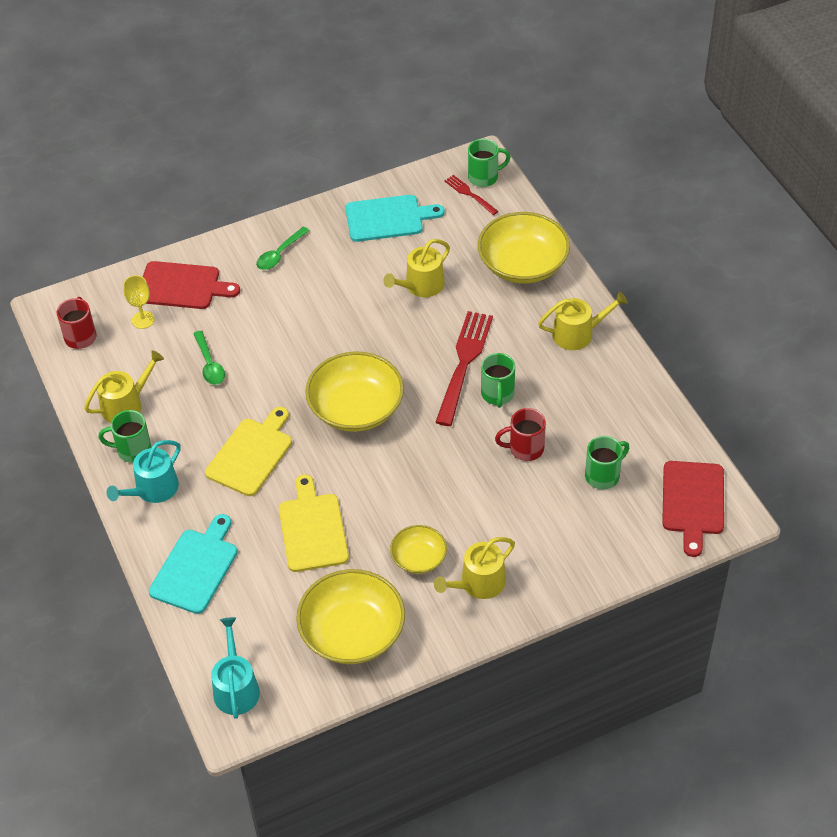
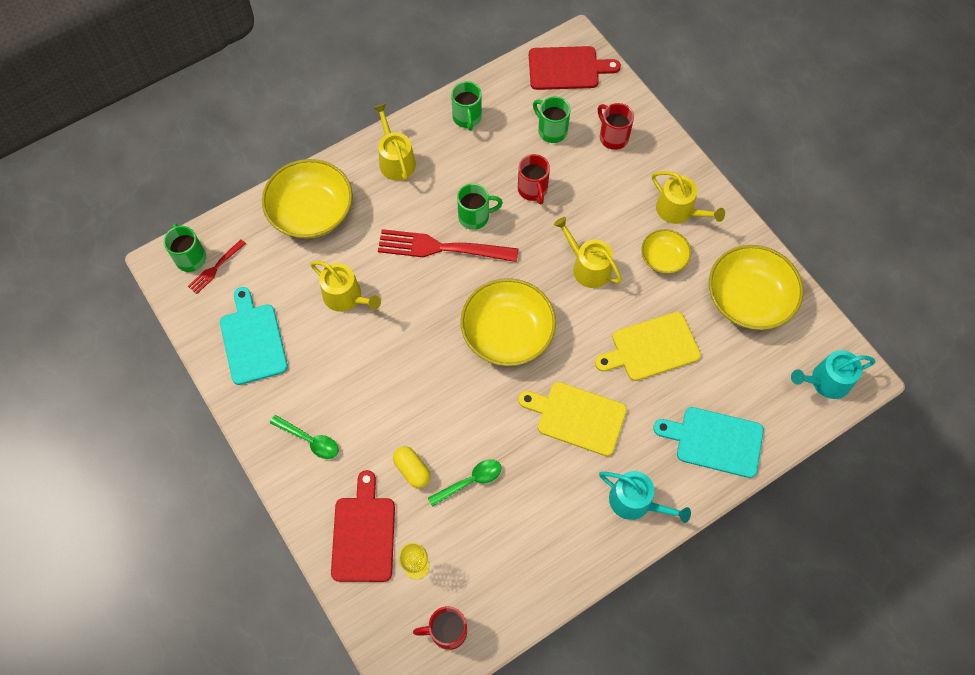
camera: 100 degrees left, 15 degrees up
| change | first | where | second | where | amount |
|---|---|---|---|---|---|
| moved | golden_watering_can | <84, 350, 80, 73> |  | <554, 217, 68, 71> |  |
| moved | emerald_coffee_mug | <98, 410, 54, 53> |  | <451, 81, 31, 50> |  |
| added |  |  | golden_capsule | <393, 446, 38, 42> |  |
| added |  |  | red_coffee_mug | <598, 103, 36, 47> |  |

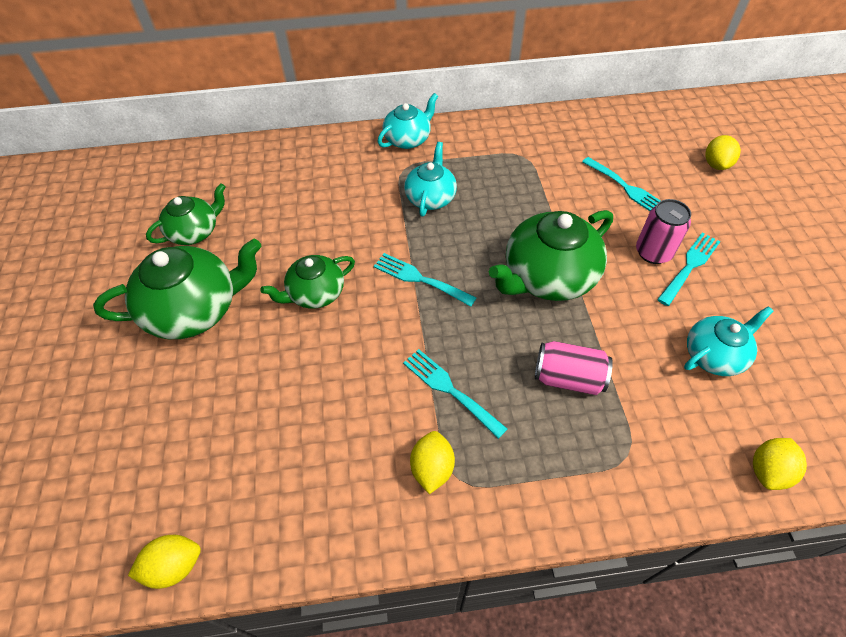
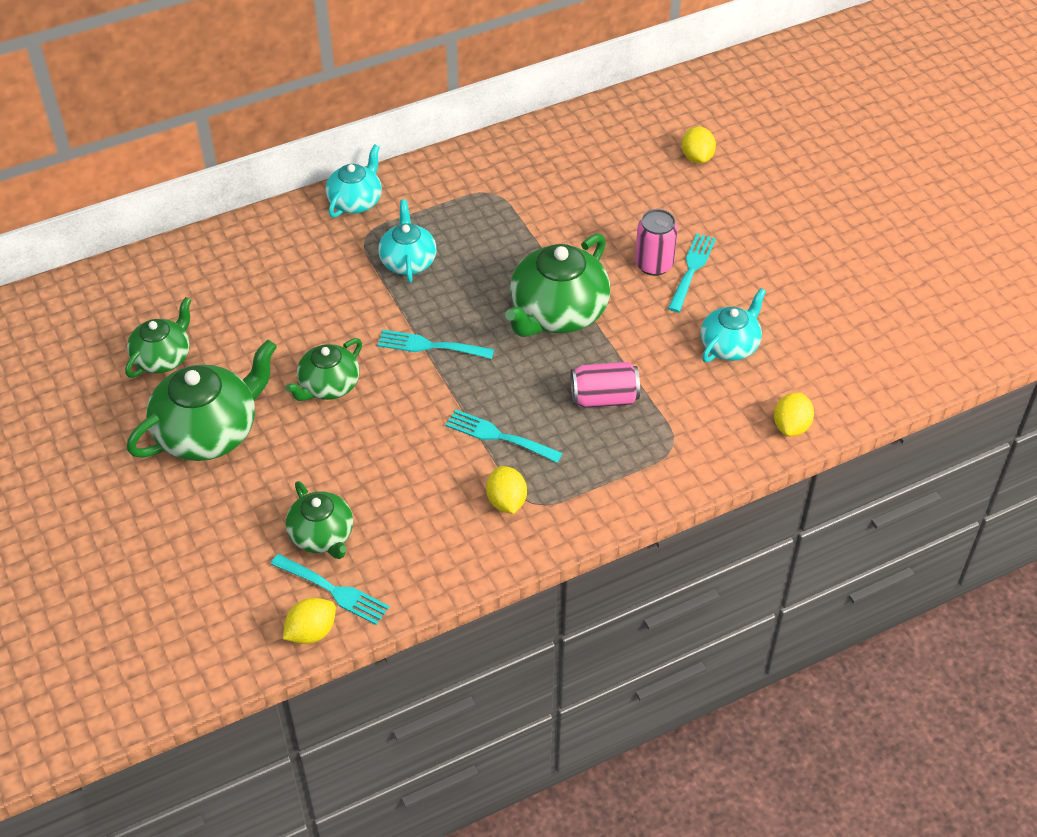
camera: 20 degrees left, 5 degrees down
| change | first | where | second | where | amount |
|---|---|---|---|---|---|
| moved | teal_dinner_fork | <582, 157, 79, 54> |  | <270, 554, 120, 71> |  |
| added |  |  | emerald_teapot | <286, 481, 67, 78> |  |

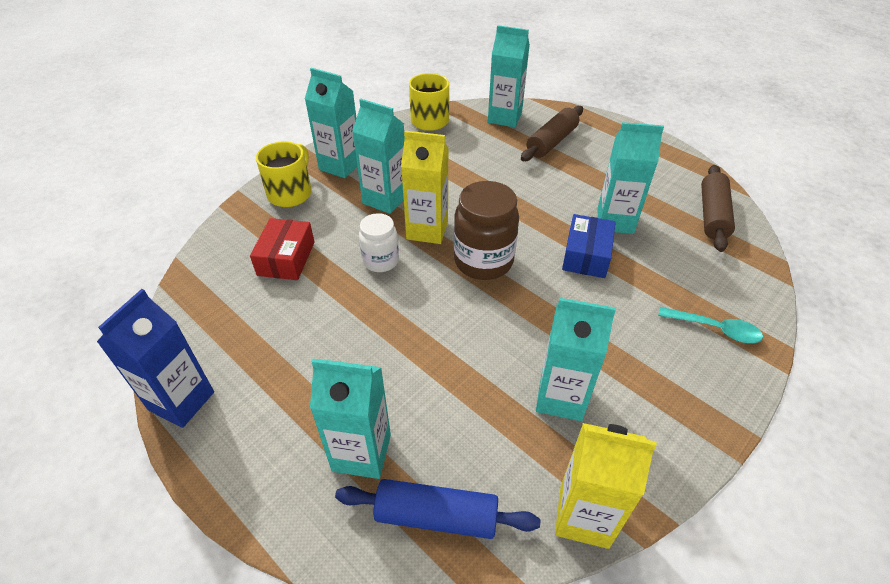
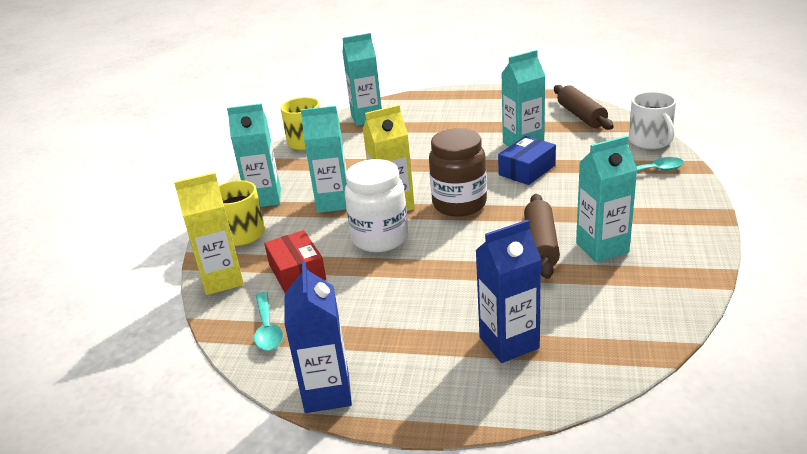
camera: 30 degrees left, 15 degrees down
| change | first | where | second | where | amount |
|---|---|---|---|---|---|
| recoloured | teal_milk_carton | <310, 359, 81, 120> | cobalt_milk_carton | <475, 220, 67, 143> |  |
| removed | cobalt_dough_roller | <335, 479, 205, 60> |  |  |  |
| resized | white_jam_jar | <359, 213, 40, 59> |  | <344, 159, 64, 93> | x1.64 |
| moved | russet_dough_roller | <521, 106, 62, 55> |  | <524, 194, 36, 85> |  |
| moved | golden_milk_carton | <555, 423, 102, 126> |  | <174, 172, 70, 123> |  |
| turned | cobalt_box | <562, 214, 54, 64> |  | <498, 136, 58, 49> | 60 degrees clockwise |
| added |  |  | teal_spoon | <254, 292, 29, 59> |  |
| added |  |  | white_coffee_mug | <628, 92, 48, 57> |  |

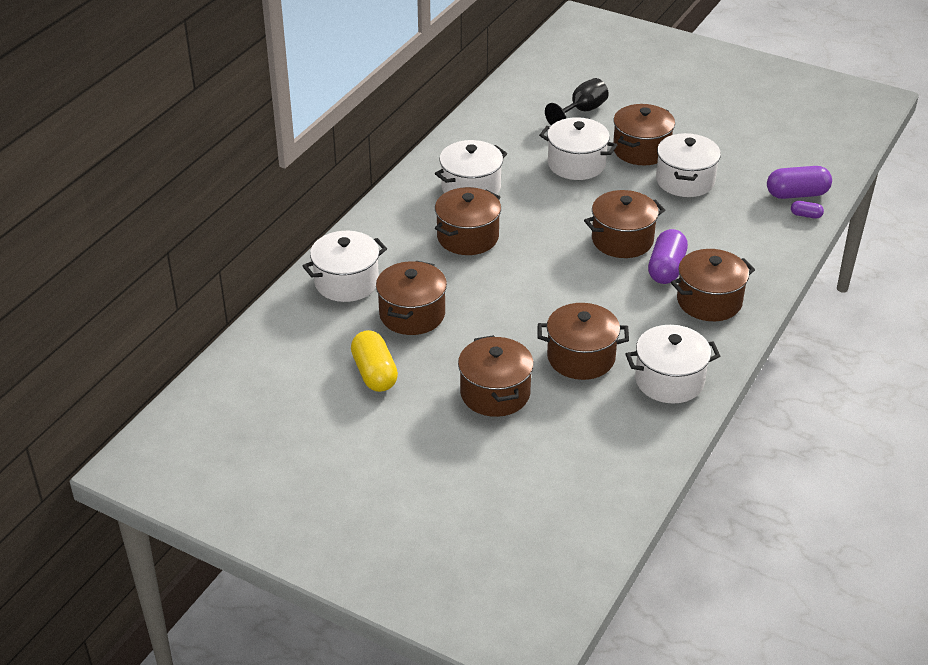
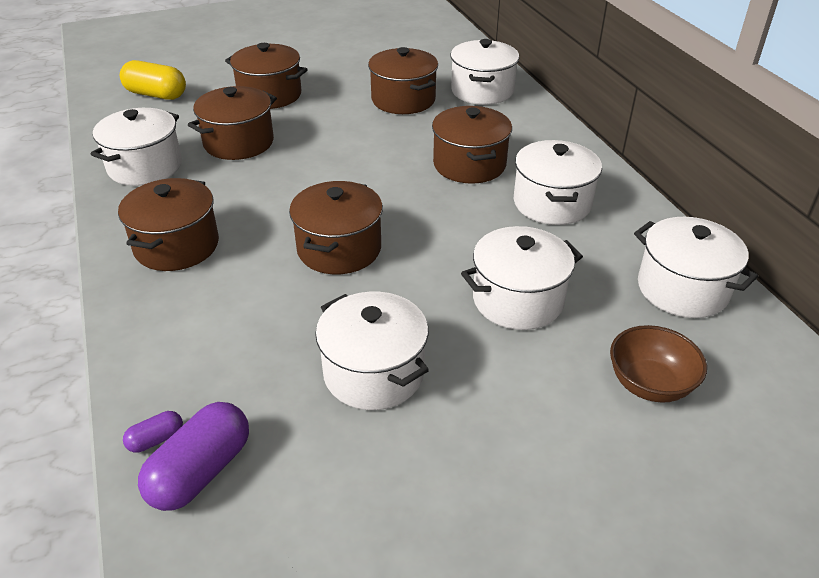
camera: 130 degrees right, 0 degrees up
| change | first | where | second | where | amount |
|---|---|---|---|---|---|
| moved | golden_capsule | <351, 330, 47, 62> |  | <120, 60, 66, 40> |  |
| replaced | jet-black_wine_glass | <545, 78, 64, 48> | russet_serving_bowl | <610, 325, 97, 78> |  |
| removed | russet_cooking_pot | <613, 104, 62, 61> |  |  |  |
| removed | purple_capsule | <648, 229, 40, 55> |  |  |  |
| added |  |  | white_cooking_pot | <634, 217, 124, 101> |  |

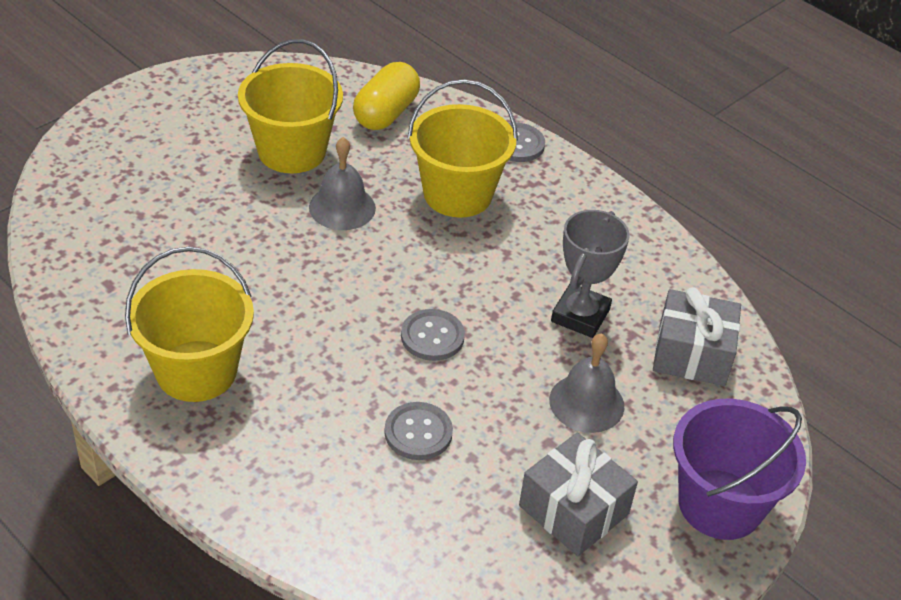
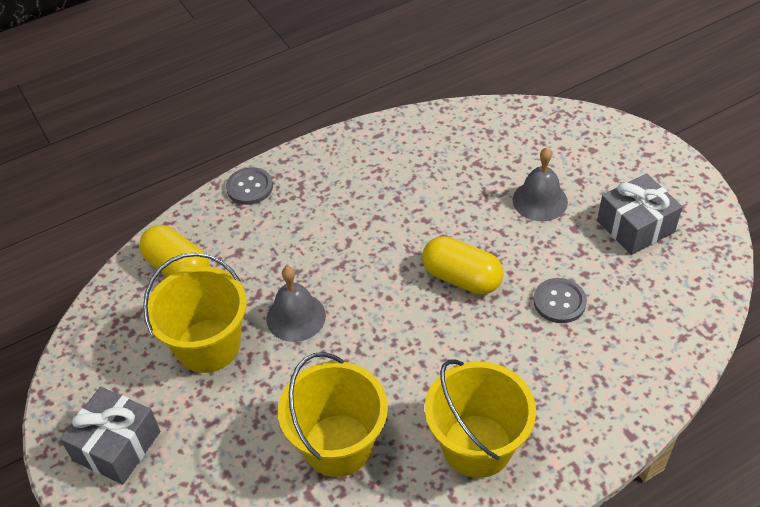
camera: 70 degrees left, 5 degrees up
| change | first | where | second | where | amount |
|---|---|---|---|---|---|
| replaced | gray_shirt_button | <401, 309, 64, 52> | golden_capsule | <422, 236, 81, 59> |  |
| moved | golden_sand_bucket | <408, 79, 110, 139> |  | <278, 352, 110, 125> |  |
| removed | gray_prize_cup | <551, 210, 79, 128> |  |  |  |
| moved | gray_wrapped_gift | <653, 287, 88, 99> |  | <60, 387, 100, 98> |  |
| removed | purple_sand_bucket | <673, 399, 133, 141> |  |  |  |

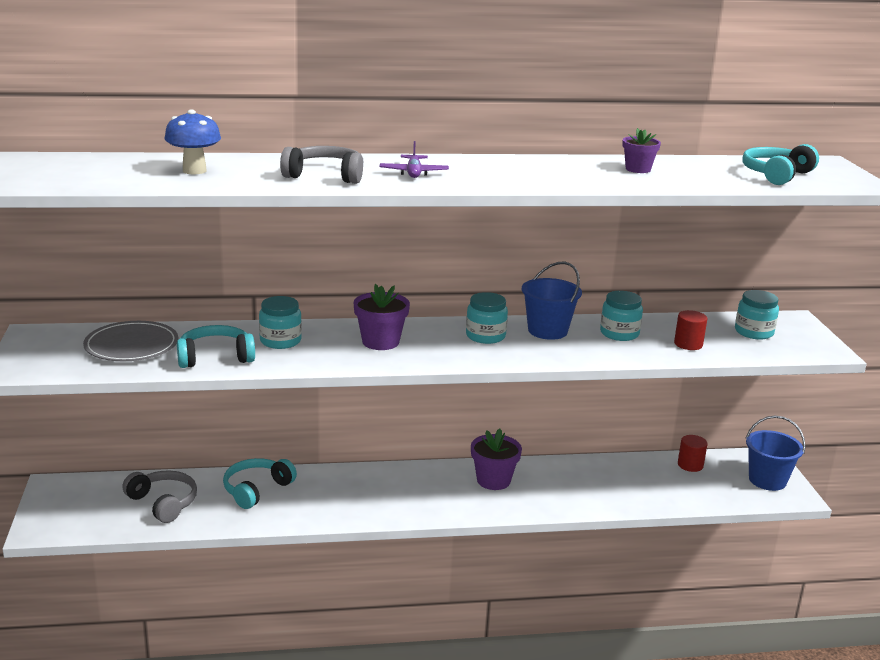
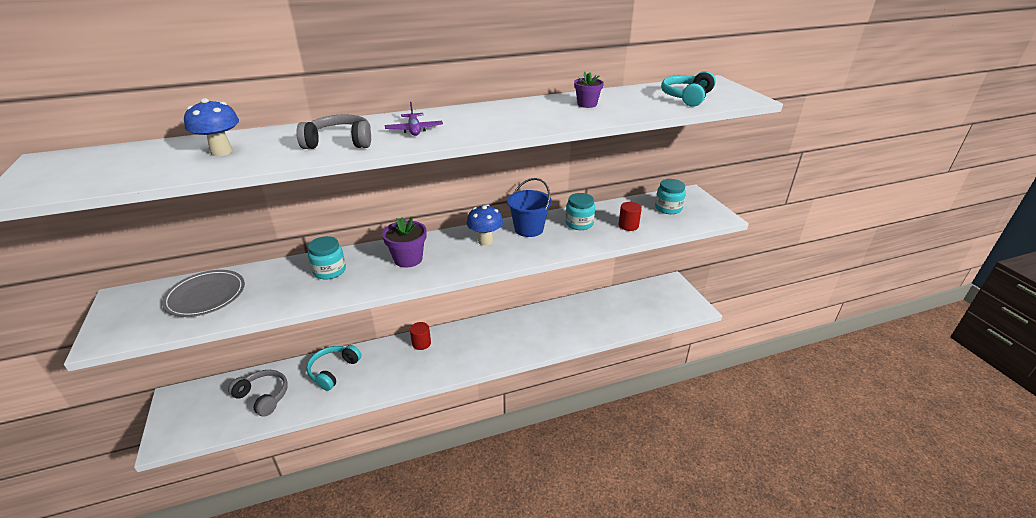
camera: 10 degrees left, 10 degrees up
| change | first | where | second | where | amount |
|---|---|---|---|---|---|
| removed | teal_over-ear_headphones | <177, 325, 78, 43> |  |  |  |
| replaced | teal_jam_jar | <466, 292, 42, 52> | cobalt_mushroom | <467, 204, 36, 42> |  |
| removed | purple_potted_plant | <471, 429, 51, 61> |  |  |  |
| moved | red_cylinder | <678, 435, 29, 37> |  | <410, 322, 21, 28> |  |
| removed | cobalt_sand_bucket | <746, 416, 59, 75> |  |  |  |

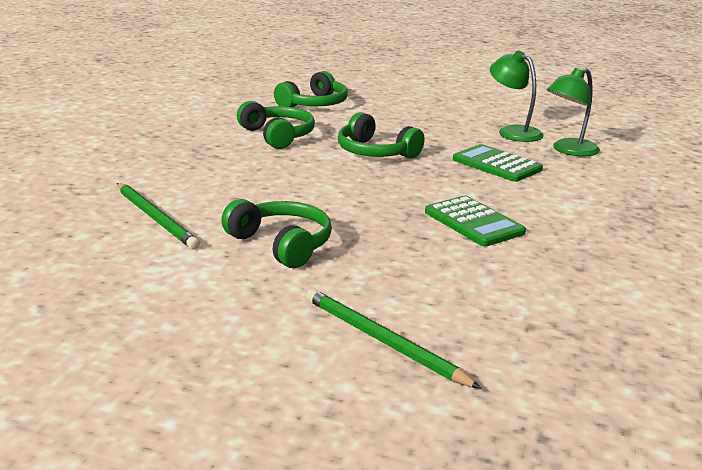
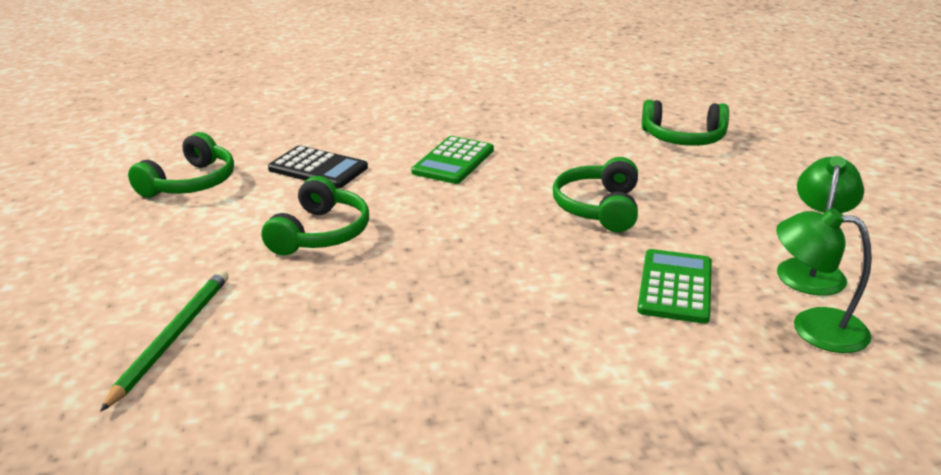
camera: 60 degrees right, 5 degrees up
| change | first | where | second | where | amount |
|---|---|---|---|---|---|
| replaced | emerald_lead_pencil | <117, 183, 83, 66> | jet-black_calculator | <268, 146, 100, 42> |  |
| moved | emerald_over-ear_headphones | <237, 101, 78, 48> |  | <128, 132, 106, 66> |  |
| moved | emerald_calculator | <425, 196, 101, 50> |  | <411, 136, 83, 48> |  |

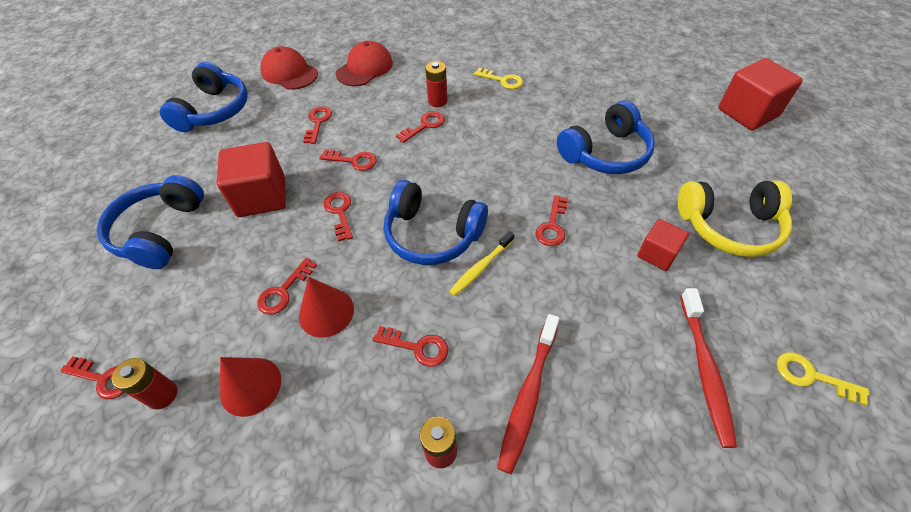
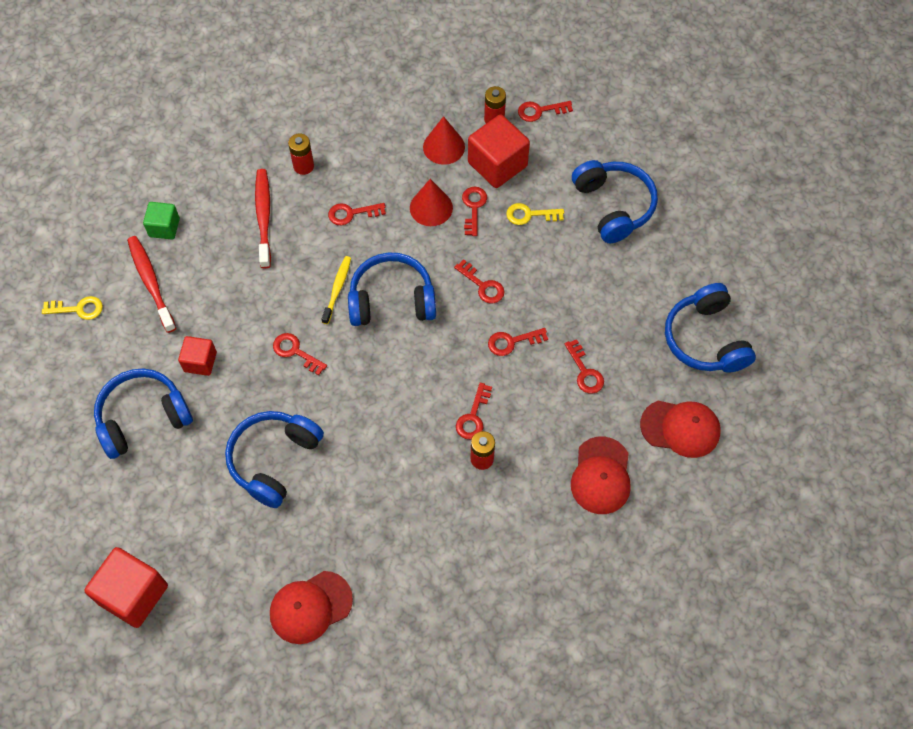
camera: 150 degrees right, 10 degrees up
| change | first | where | second | where | amount |
|---|---|---|---|---|---|
| moved | red_cube | <217, 142, 69, 75> |  | <468, 114, 62, 74> |  |
| moved | golden_latchkey | <474, 68, 49, 21> |  | <506, 203, 58, 22> |  |
| turned | red_latchkey | <535, 195, 33, 51> |  | <273, 333, 54, 42> | 45 degrees counterclockwise |
| recoloured | golden_over-ear_headphones | <678, 180, 114, 77> | cobalt_over-ear_headphones | <94, 368, 99, 91> |  |
| added |  |  | emerald_cube | <143, 202, 37, 38> |  |
| added |  |  | red_cap | <270, 571, 83, 73> |  |

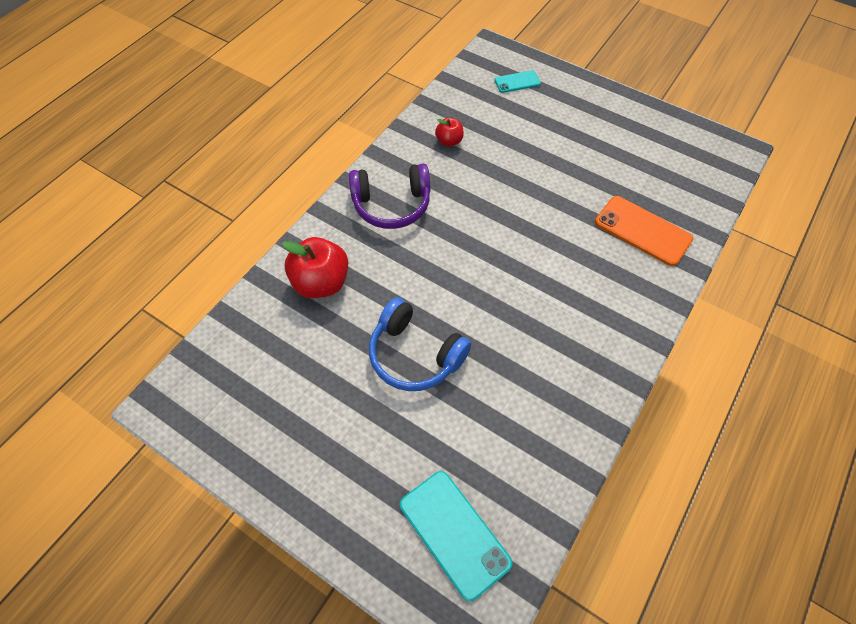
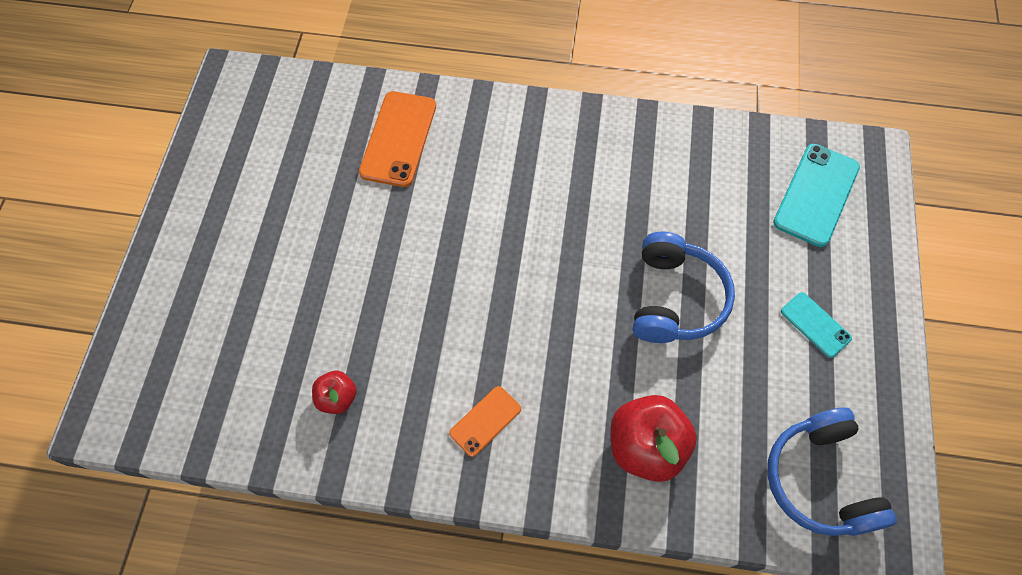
camera: 115 degrees left, 5 degrees up
| change | first | where | second | where | amount |
|---|---|---|---|---|---|
| replaced | purple_over-ear_headphones | <349, 163, 81, 66> | orange_phone | <449, 386, 72, 71> |  |
| moved | teal_phone | <494, 70, 47, 23> |  | <781, 292, 71, 66> |  |
| added |  |  | cobalt_over-ear_headphones | <767, 408, 130, 128> |  |

